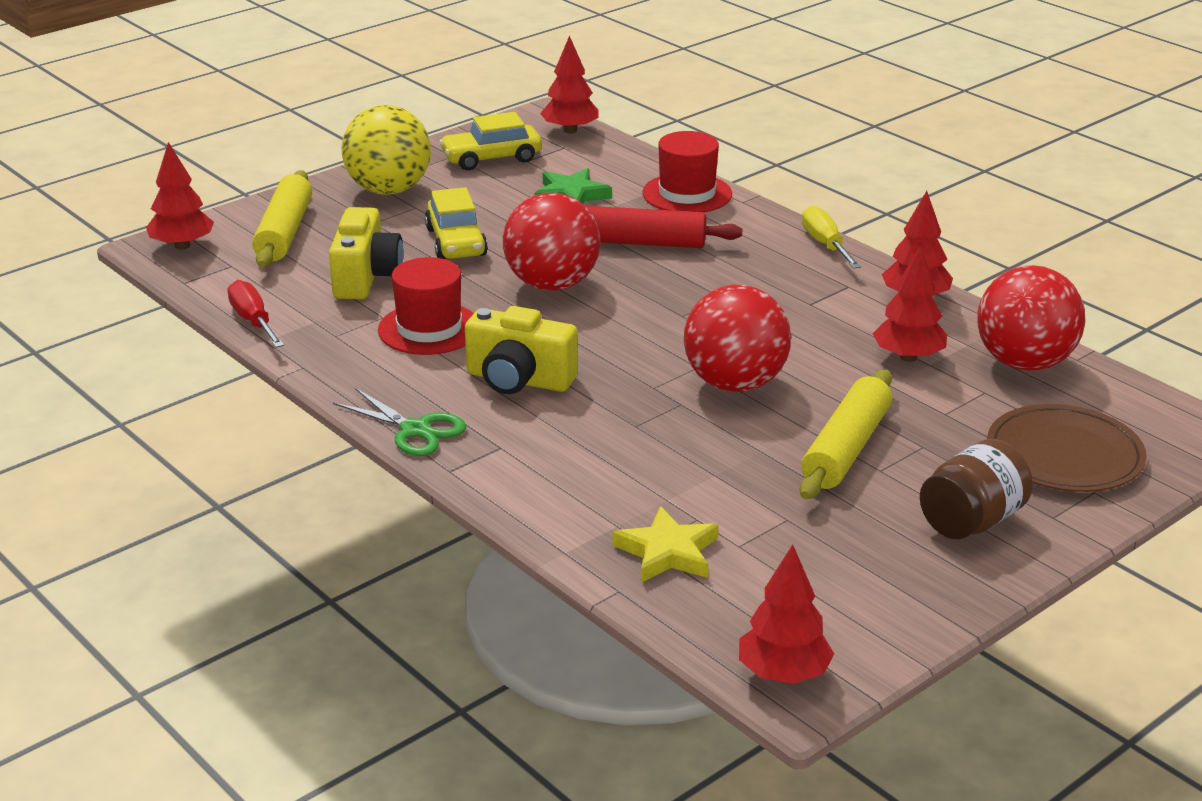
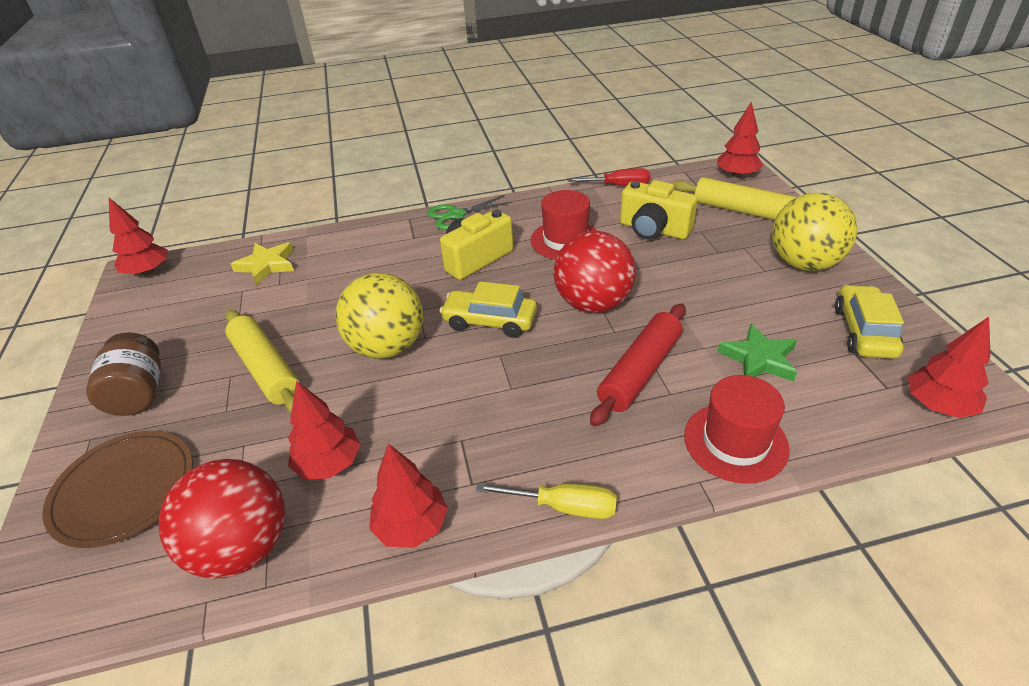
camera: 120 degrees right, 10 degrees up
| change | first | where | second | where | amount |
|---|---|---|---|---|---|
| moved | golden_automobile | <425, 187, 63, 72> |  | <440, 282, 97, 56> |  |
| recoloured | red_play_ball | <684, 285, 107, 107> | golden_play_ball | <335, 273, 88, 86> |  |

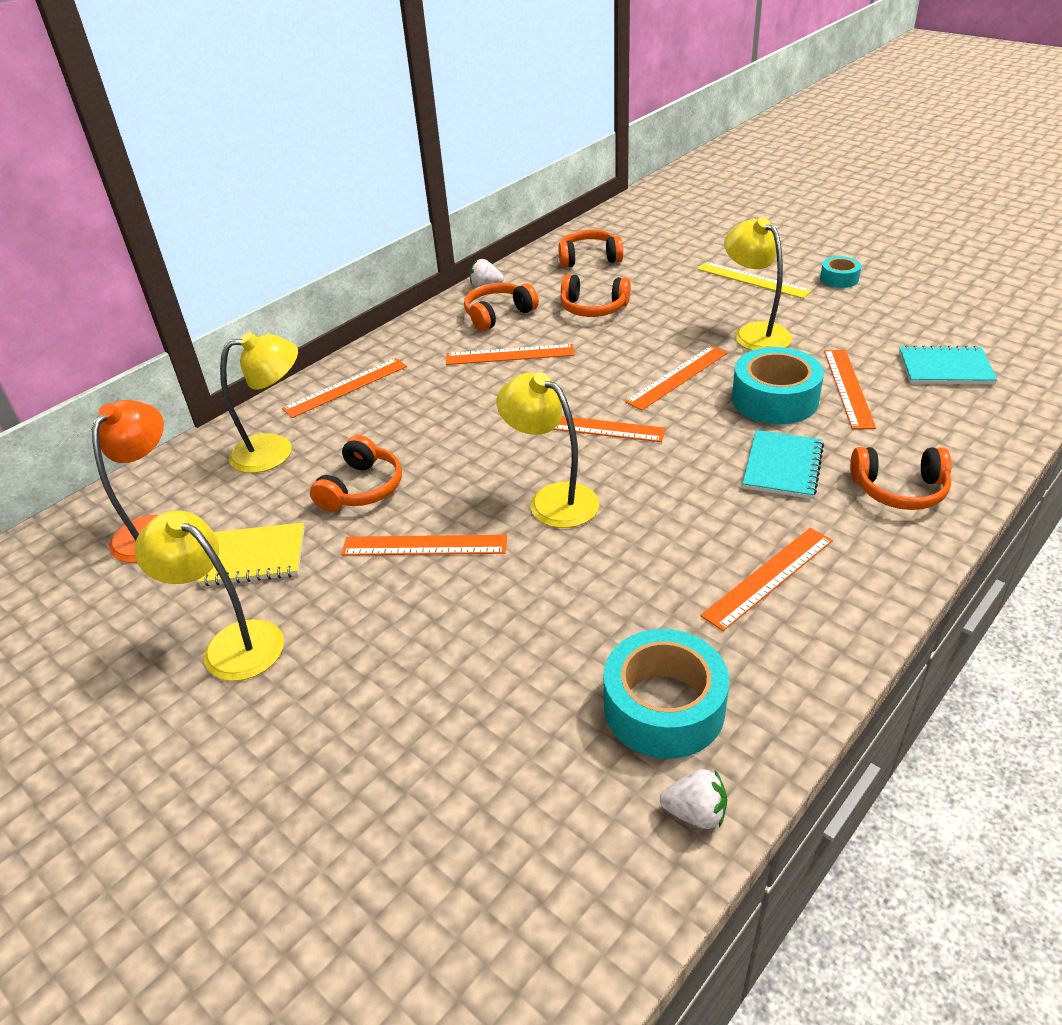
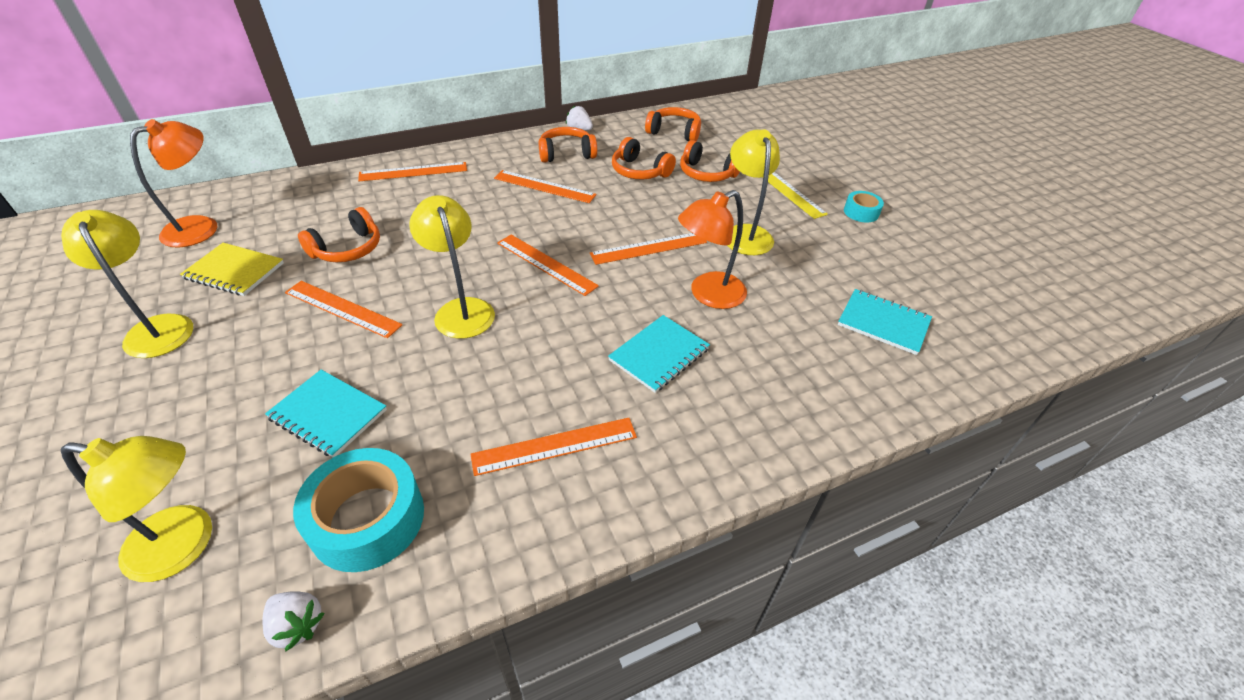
camera: 20 degrees right, 5 degrees up
| change | first | where | second | where | amount |
|---|---|---|---|---|---|
| moved | golden_reading_lamp | <220, 332, 78, 141> |  | <61, 436, 151, 146> |  |
| replaced | teal_tape | <732, 347, 92, 77> | orange_reading_lamp | <678, 190, 69, 119> |  |
| removed | orange_ruler | <824, 350, 52, 79> |  |  |  |
| moved | orange_over-ear_headphones | <850, 447, 102, 63> |  | <680, 140, 60, 42> |  |
| added |  |  | teal_notepad | <265, 370, 122, 87> |  |

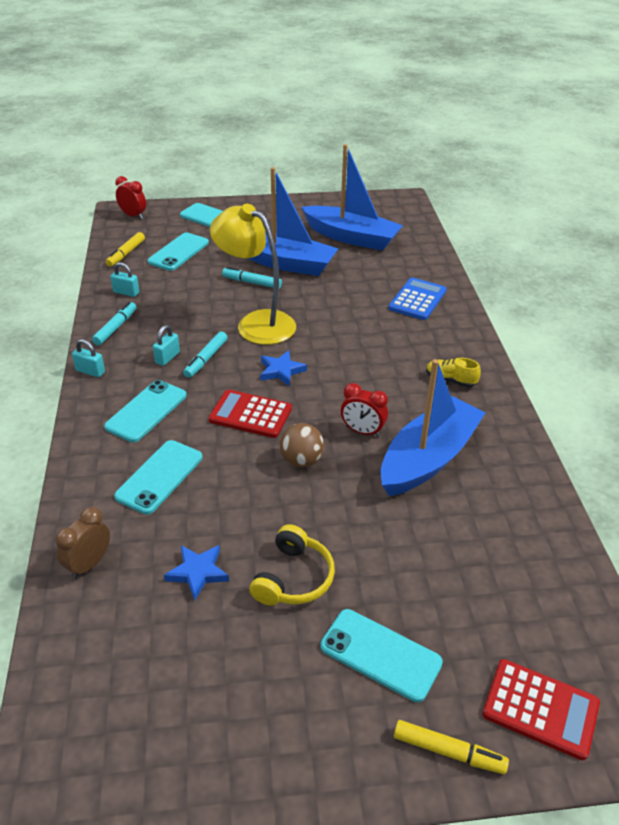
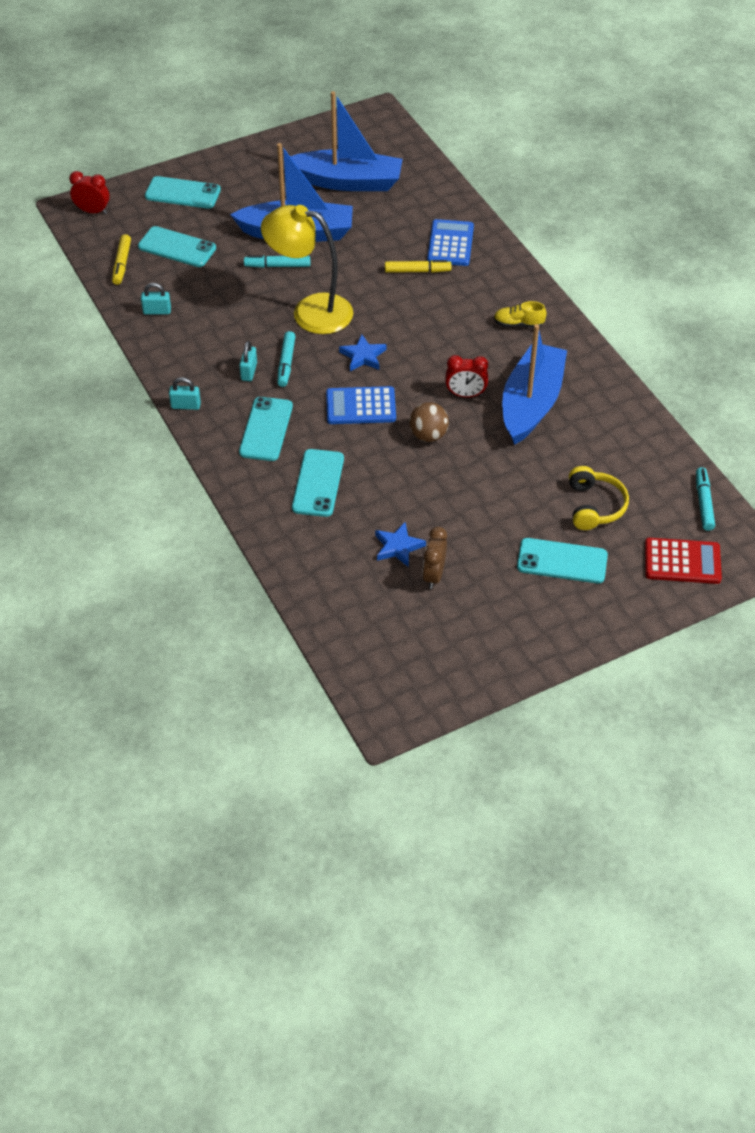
camera: 20 degrees left, 10 degrees up
| change | first | where | second | where | amount |
|---|---|---|---|---|---|
| moved | russet_alarm_clock | <55, 507, 55, 72> |  | <422, 527, 25, 62> |  |
| moved | teal_felt_pen | <92, 302, 44, 44> |  | <696, 467, 19, 64> |  |
| turned | teal_phone | <148, 233, 61, 38> |  | <138, 226, 78, 41> | 75 degrees counterclockwise |
| recoloured | red_calculator | <208, 389, 84, 49> | cobalt_calculator | <326, 386, 70, 38> |  |
| moved | golden_over-ear_headphones | <250, 524, 85, 82> |  | <569, 466, 60, 64> |  |
| moved | golden_felt_pen | <394, 720, 115, 54> |  | <385, 260, 66, 13> |  |

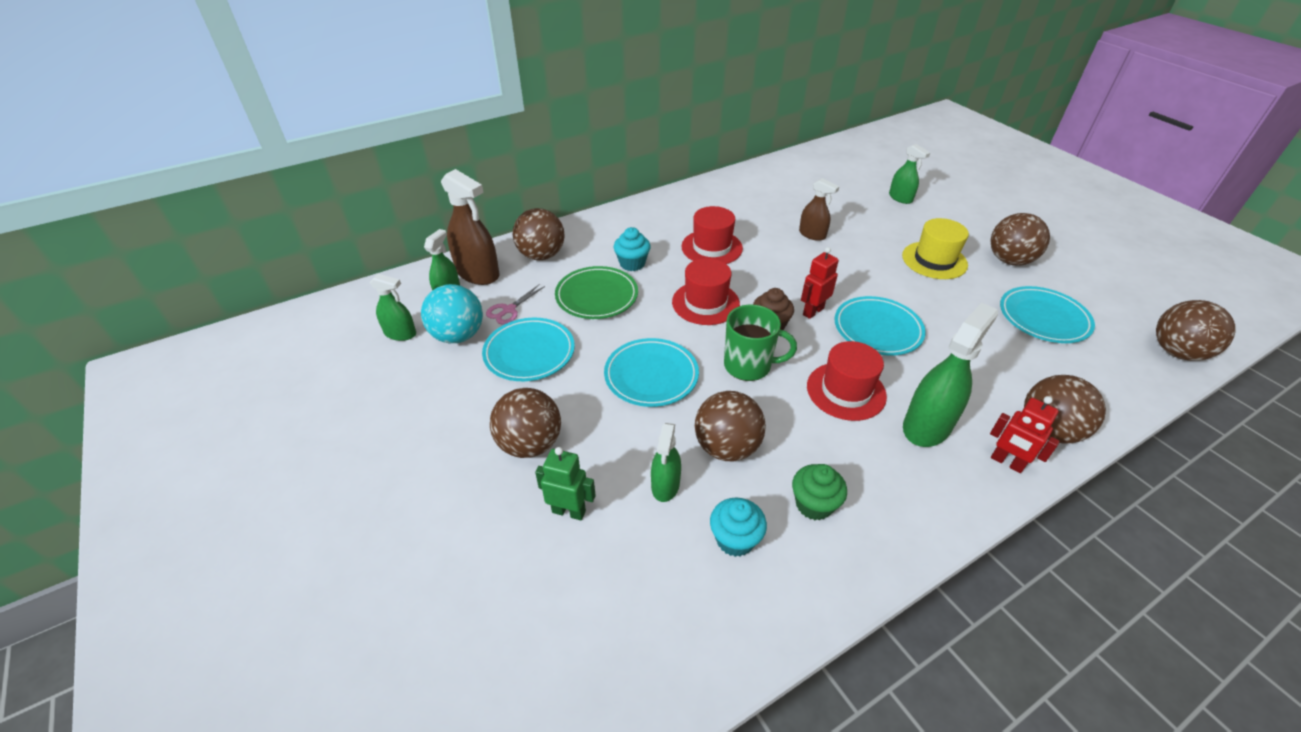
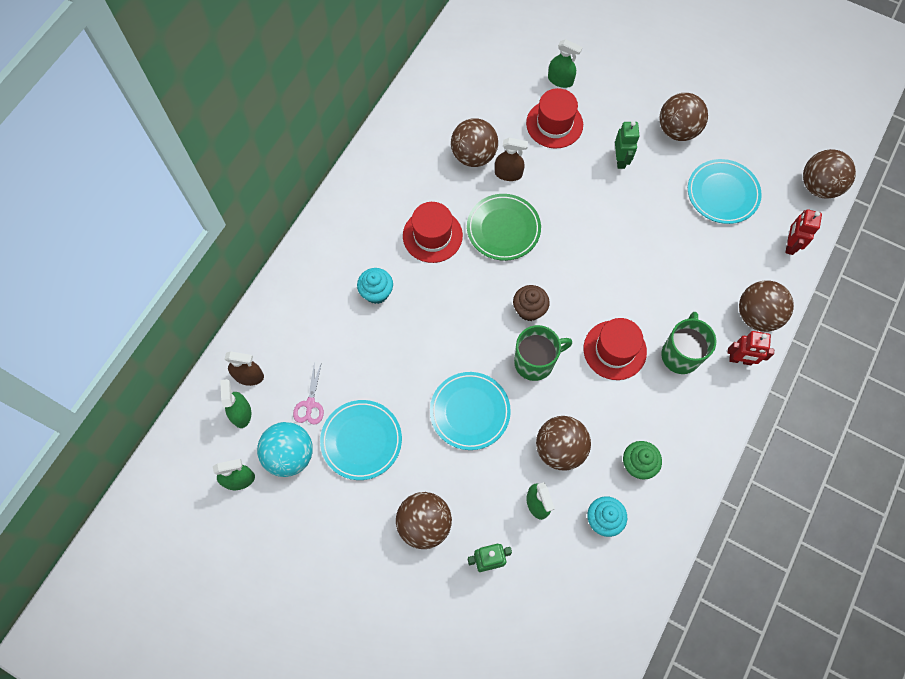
camera: 30 degrees left, 25 degrees up
| change | first | where | second | where | amount |
|---|---|---|---|---|---|
| resized | russet_spray_cleaner | <441, 169, 59, 116> |  | <225, 351, 39, 35> | x0.59 |
| moved | russet_play_ball | <513, 208, 51, 52> |  | <451, 118, 47, 49> |  |
| moved | emerald_dinner_plate | <555, 266, 83, 53> |  | <467, 194, 74, 67> |  |
| moved | red_tall_hat | <672, 258, 68, 67> |  | <526, 88, 57, 61> |  |
| moved | red_toy_robot | <801, 247, 38, 72> |  | <785, 209, 37, 46> |  |
| removed | teal_dinner_plate | <834, 296, 92, 59> |  |  |  |
| replaced | golden_tall_hat | <902, 218, 67, 61> | emerald_toy_robot | <615, 121, 25, 48> |  |
| replaced | emerald_spray_cleaner | <903, 303, 95, 144> | emerald_coffee_mug | <661, 312, 55, 62> |  |

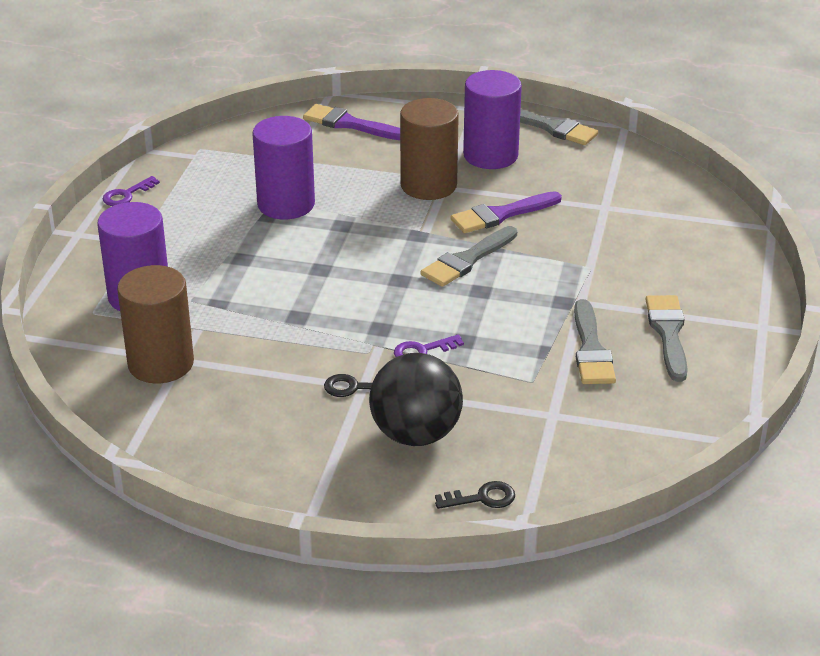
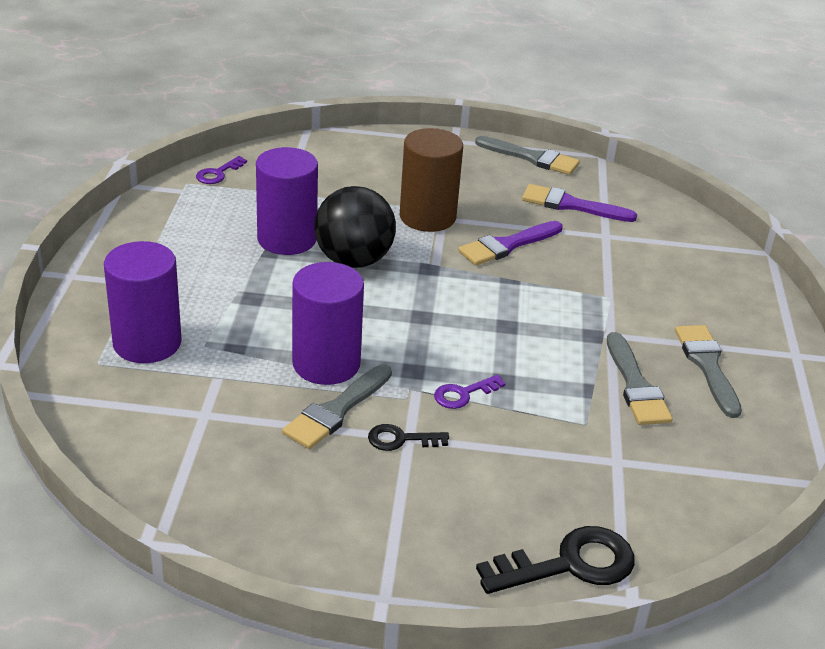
camera: 10 degrees left, 0 degrees up
| change | first | where | second | where | amount |
|---|---|---|---|---|---|
| moved | purple_latchkey | <103, 176, 57, 30> |  | <196, 156, 51, 28> |  |
| removed | russet_cylinder | <117, 265, 77, 118> |  |  |  |
| moved | purple_paint_brush | <303, 104, 97, 36> |  | <522, 184, 115, 38> |  |
| moved | jet-black_play_ball | <369, 353, 94, 93> |  | <314, 186, 82, 82> |  |
| moved | gray_paint_brush | <421, 226, 96, 61> |  | <282, 364, 110, 85> |  |
| resized | jet-black_latchkey | <435, 481, 80, 28> |  | <476, 526, 159, 68> | x1.82 |
| moved | purple_cylinder | <463, 70, 59, 99> |  | <292, 262, 72, 123> |  |

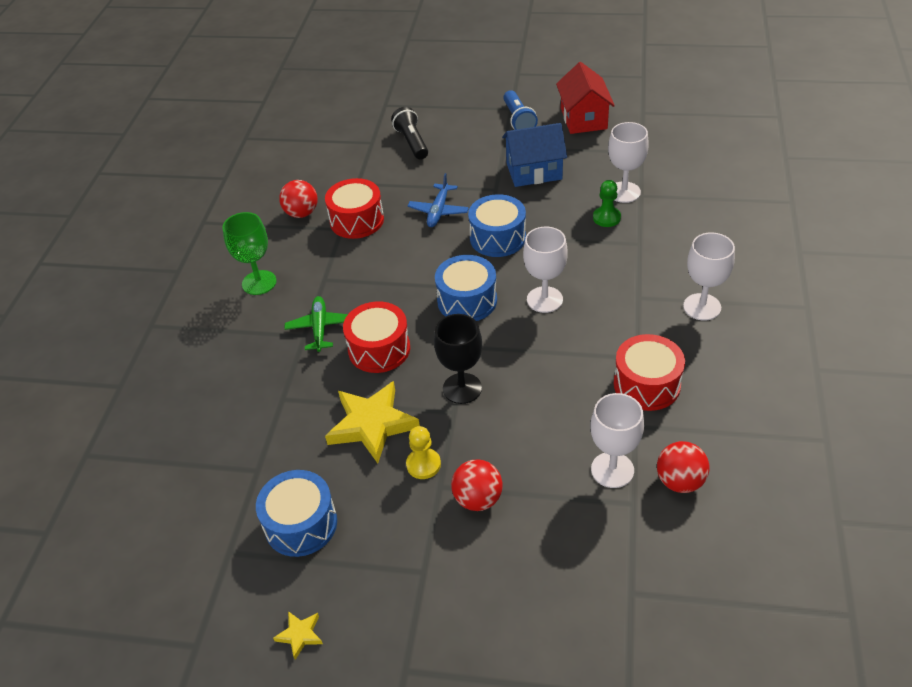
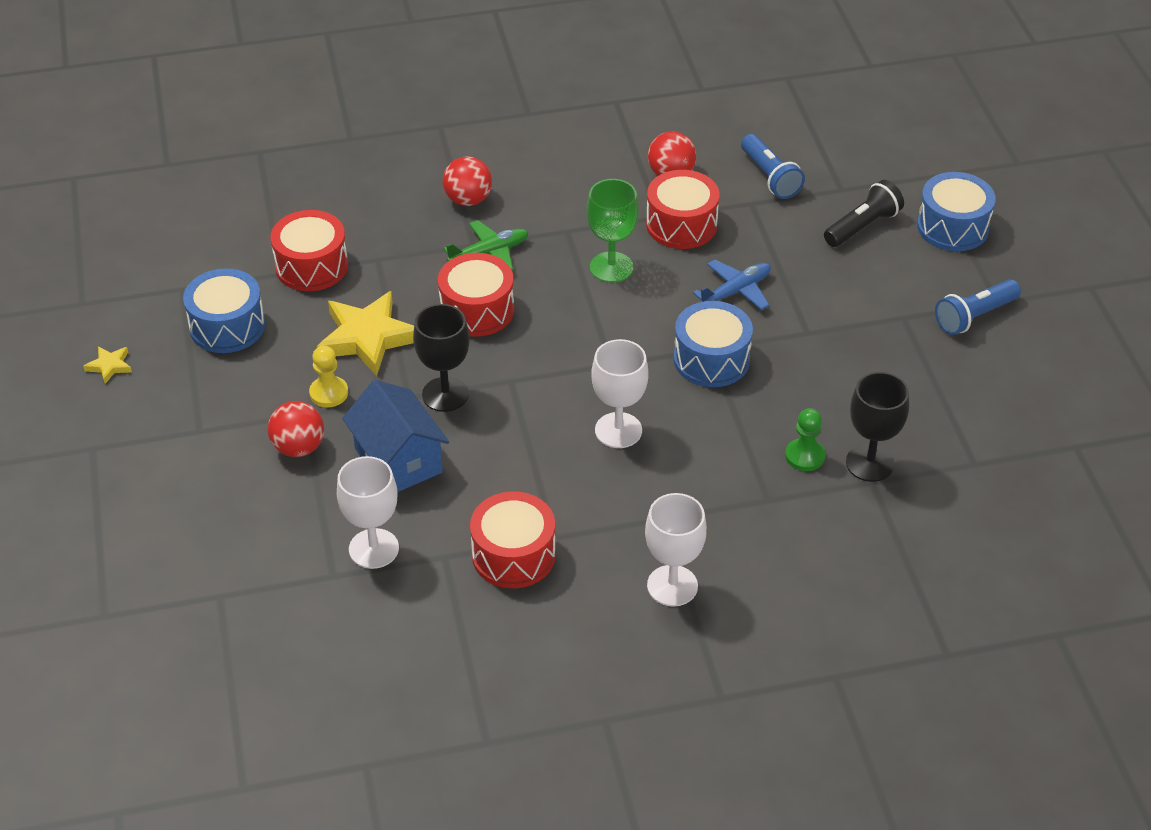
camera: 65 degrees right, 0 degrees up
| change | first | where | second | where | amount |
|---|---|---|---|---|---|
| moved | emerald_wine_glass | <223, 212, 54, 83> |  | <586, 179, 53, 104> |  |
| turned | cobalt_toy_plane | <408, 173, 61, 54> |  | <693, 260, 78, 50> | 150 degrees clockwise |
| moved | cobalt_toy_drum | <435, 255, 62, 66> |  | <917, 172, 79, 79> |  |
| moved | cobalt_toy_house | <502, 123, 65, 64> |  | <342, 380, 107, 112> |  |
| removed | red_toy_house | <556, 62, 59, 72> |  |  |  |
| recoloured | white_wine_glass | <608, 122, 41, 81> | jet-black_wine_glass | <846, 372, 63, 110> |  |
| moved | red_play_ball | <657, 441, 52, 52> |  | <443, 156, 49, 50> |  |
| added |  |  | red_toy_drum | <270, 210, 78, 81> |  |
| added |  |  | cobalt_flashlight | <741, 134, 64, 65> |  |

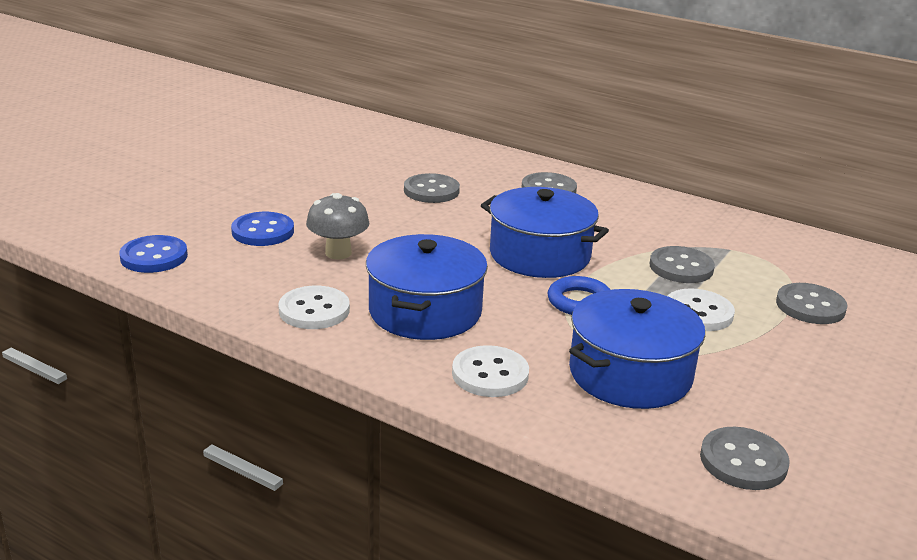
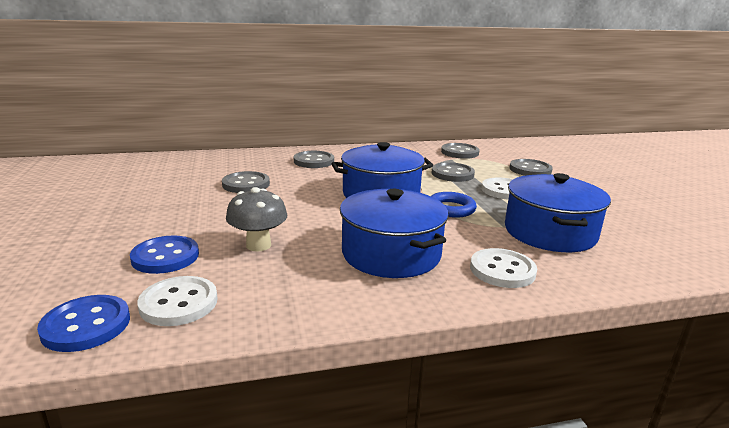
camera: 45 degrees left, 5 degrees down
| change | first | where | second | where | amount |
|---|---|---|---|---|---|
| moved | white_shirt_button | <278, 286, 72, 43> |  | <137, 276, 81, 50> |  |
| moved | gray_shirt_button | <700, 427, 90, 63> |  | <441, 143, 38, 16> |  |

